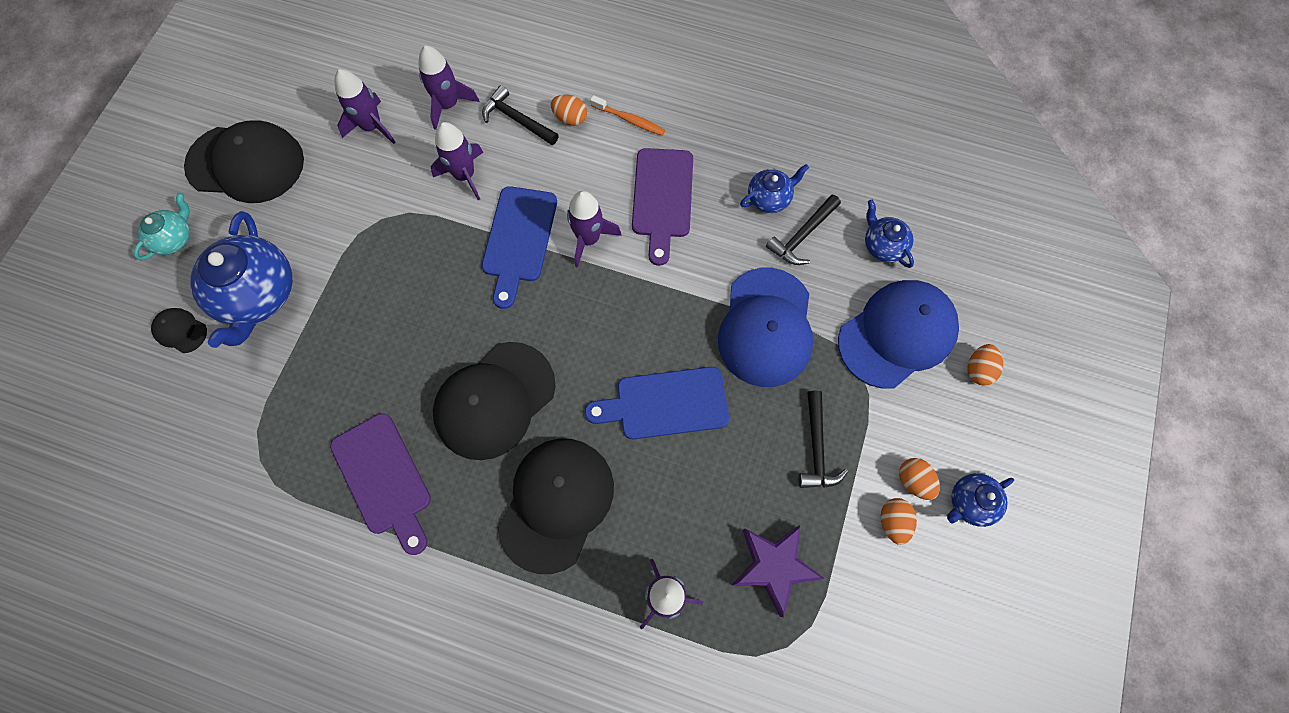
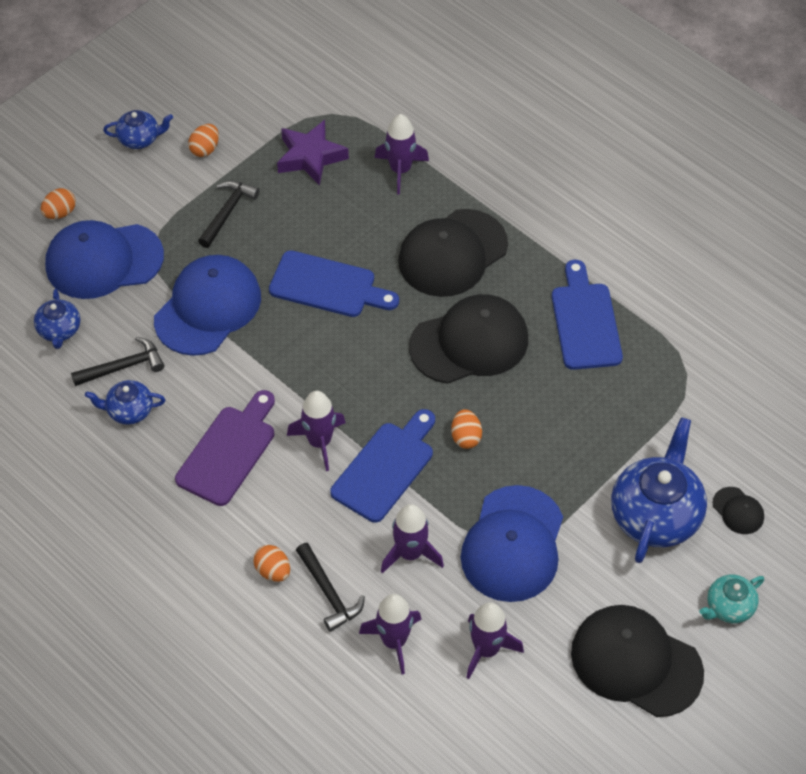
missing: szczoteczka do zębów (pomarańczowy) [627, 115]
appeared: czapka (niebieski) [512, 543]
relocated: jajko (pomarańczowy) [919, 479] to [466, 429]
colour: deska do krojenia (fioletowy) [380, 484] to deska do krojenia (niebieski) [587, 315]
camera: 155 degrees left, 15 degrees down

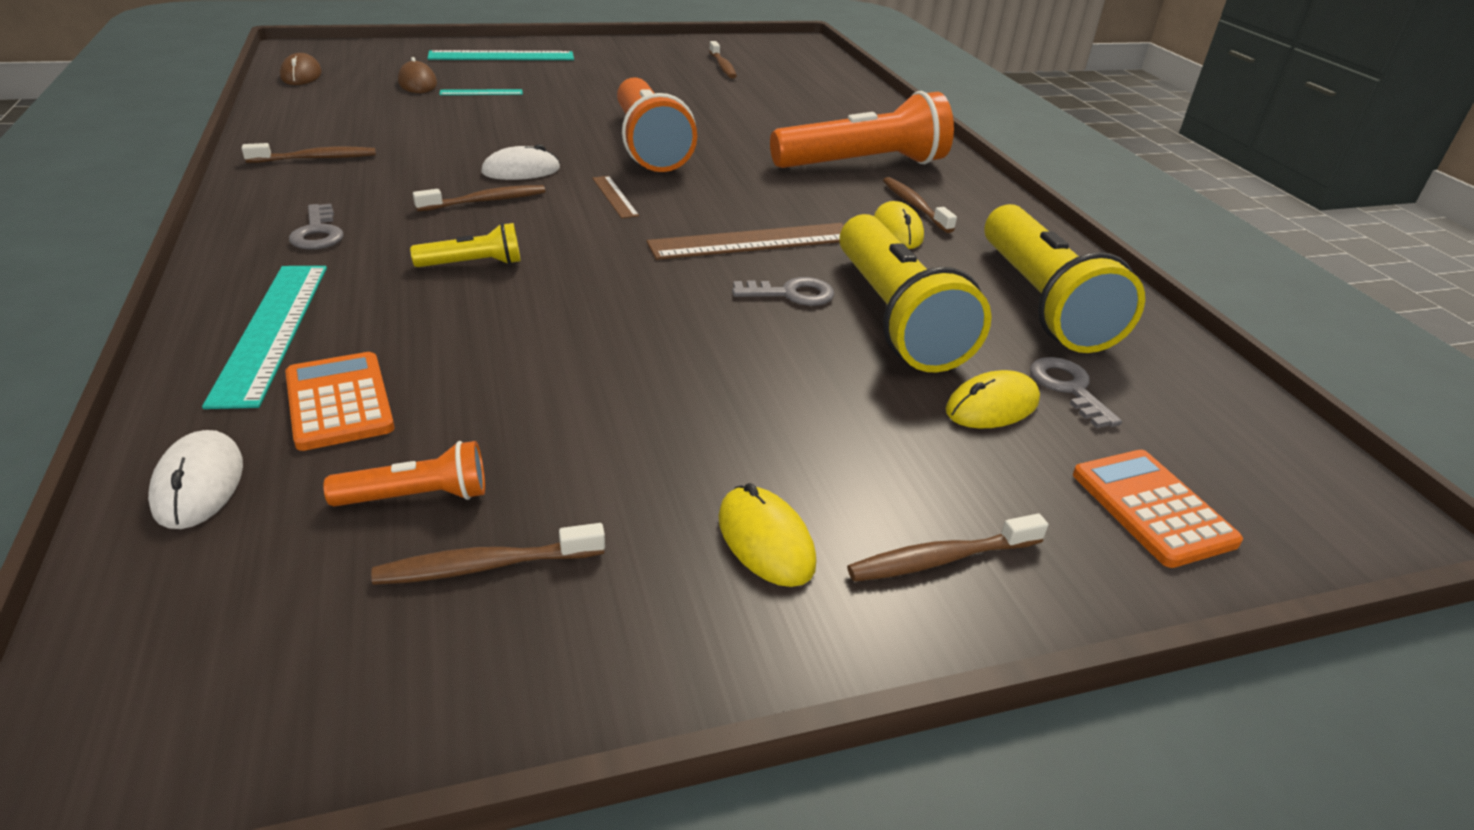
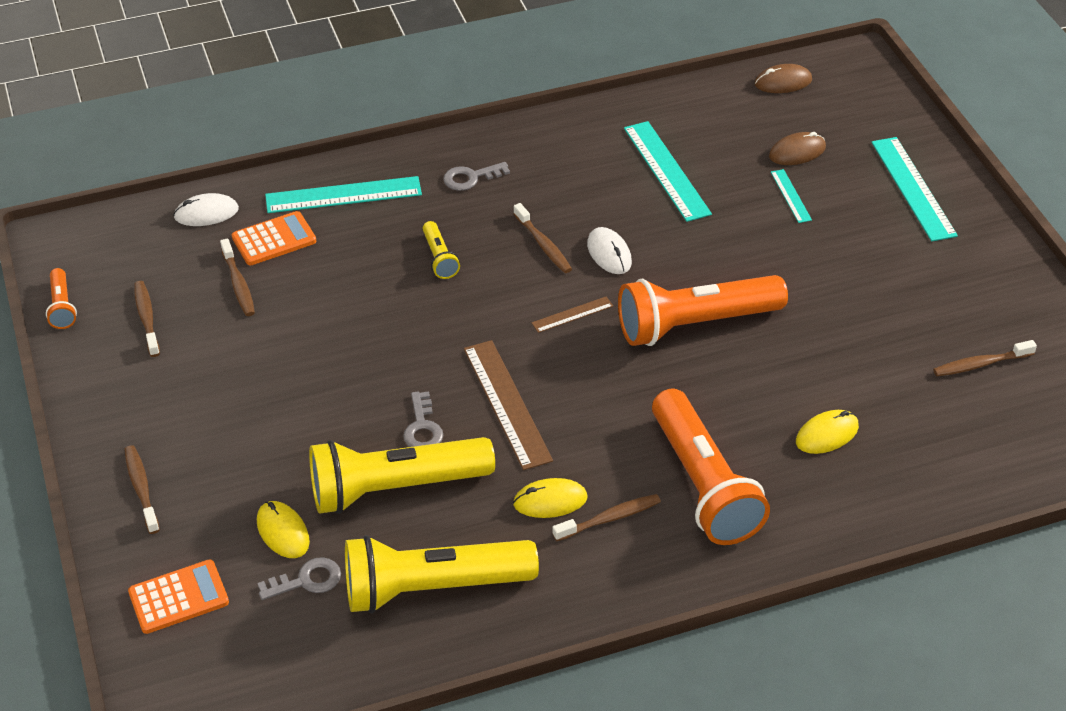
appeared: linijka (turkusowy) [668, 171]
relocated: szczoteczka do zębów (brązowy) [308, 153] to [237, 277]; latarka (pomarańczowy) [404, 473] to [61, 298]; myszka (żółty) [767, 535] to [827, 432]
camera: 90 degrees right, 10 degrees up

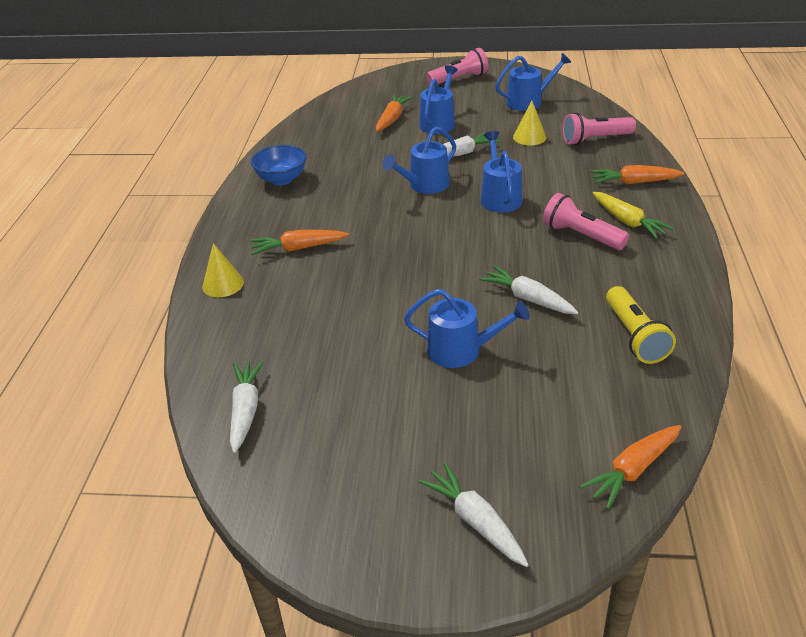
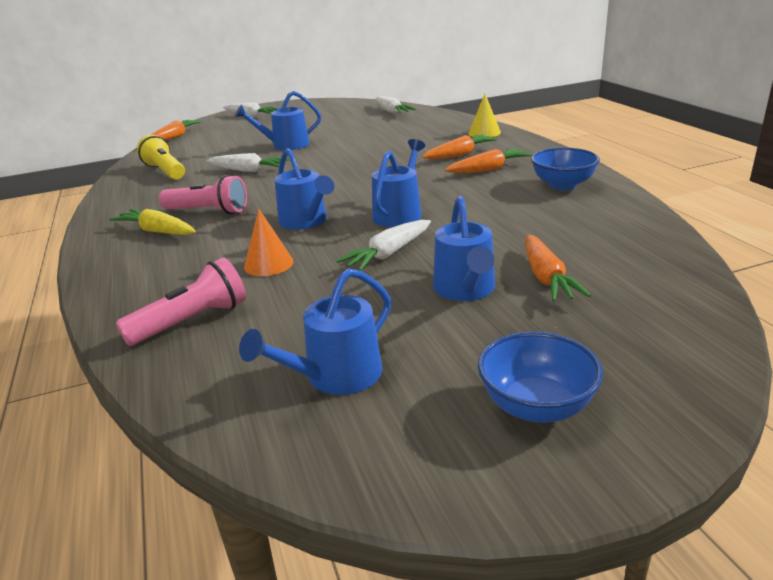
missing: stożek (żółty) [530, 122]
appeared: stożek (pomarańczowy) [268, 242]
relocated: marchewka (pomarańczowy) [638, 175] to [489, 160]
exchanged: latarka (różowy) [457, 66] to miska (niebieski) [540, 377]
camera: 155 degrees right, 10 degrees down

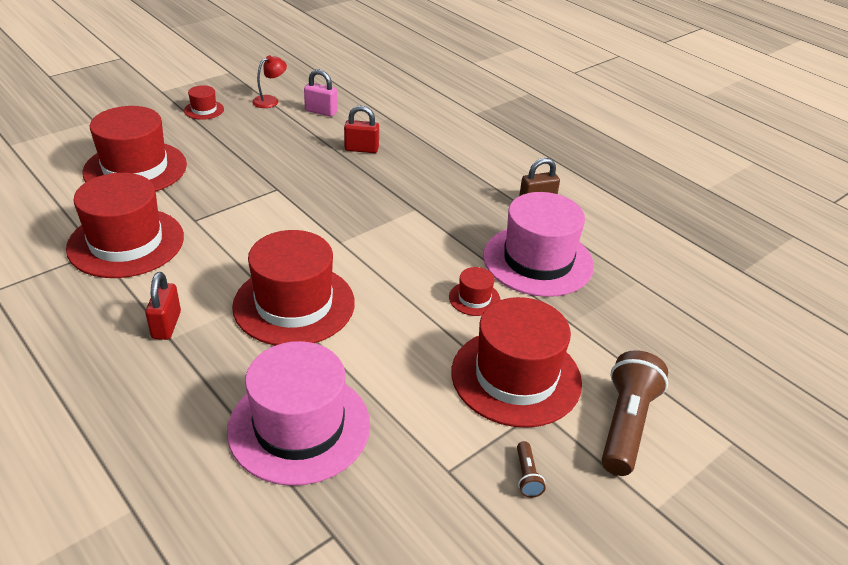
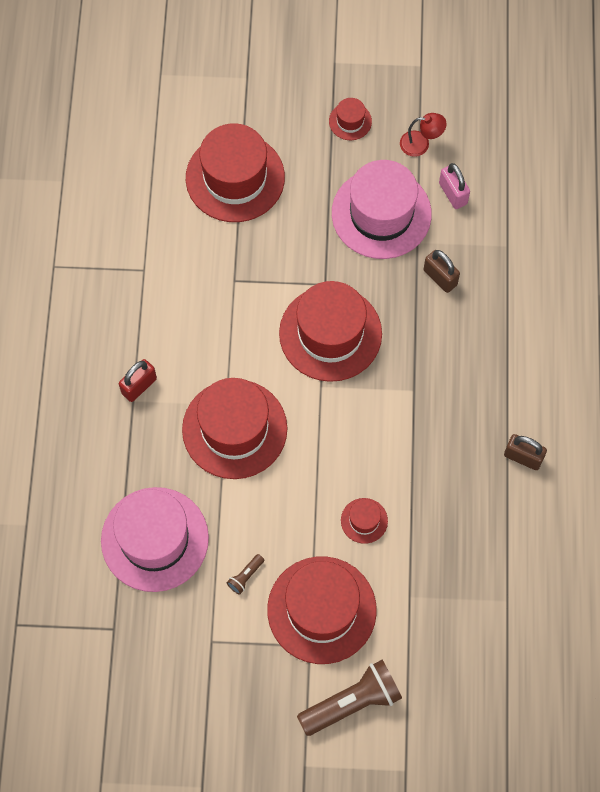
relocated: kapelusz (czerwony) [125, 225] to [330, 331]; kapelusz (różowy) [538, 244] to [382, 209]; latarka (brązowy) [531, 469] to [245, 574]
colour: kłódka (czerwony) [361, 129] to kłódka (brązowy) [442, 271]
camera: 45 degrees right, 30 degrees up

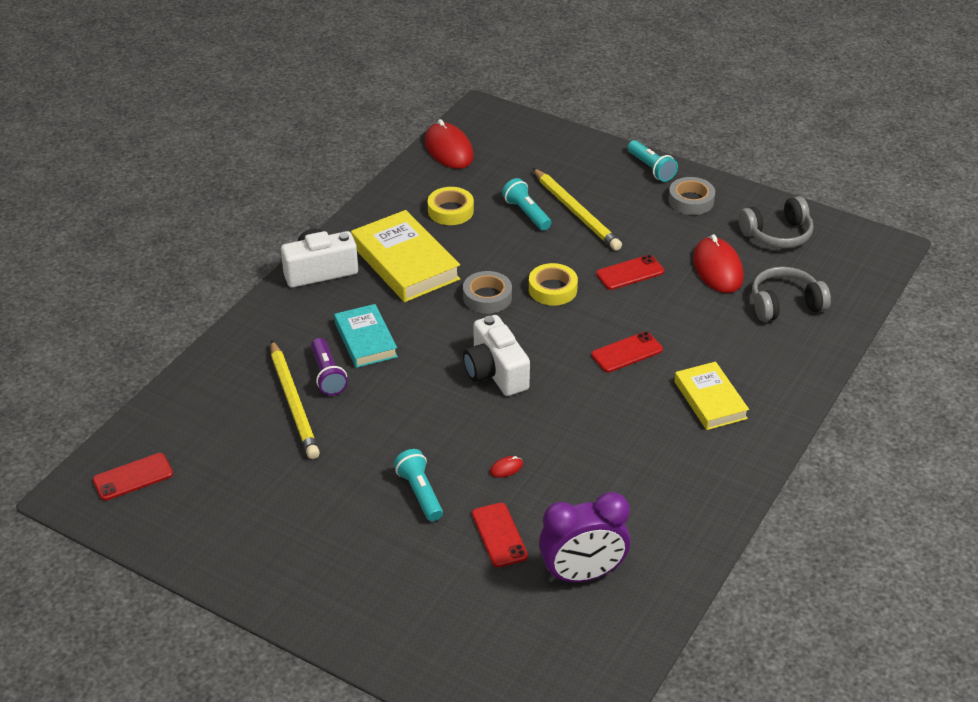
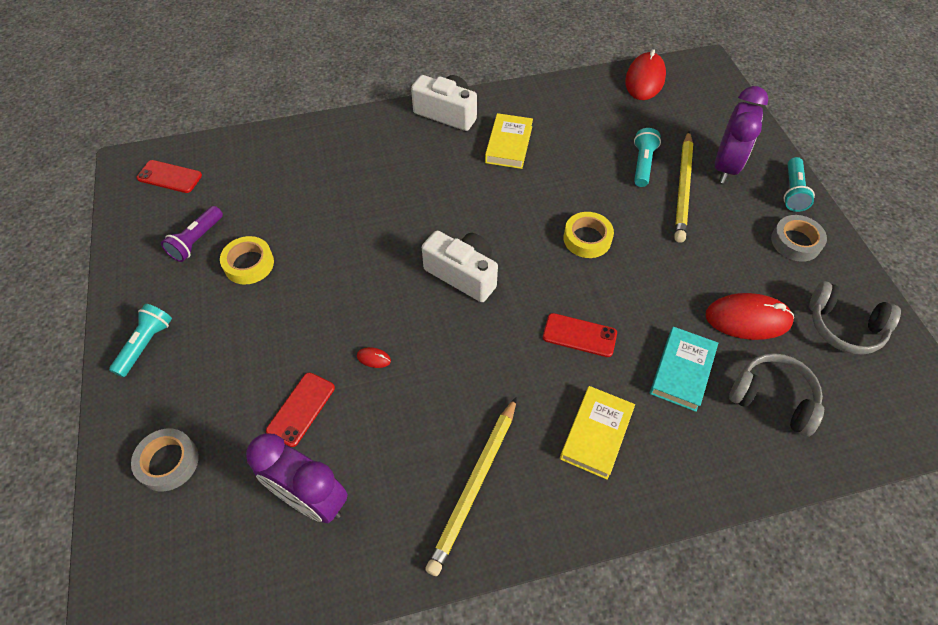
missing: telefon (czerwony) [630, 272]
appeared: budzik (fioletowy) [741, 134]
relocated: ołówek (żółty) [295, 399] to [471, 486]; latarka (fioletowy) [329, 367] to [192, 234]; książka (turkusowy) [366, 336] to [684, 369]; latarka (turkusowy) [418, 485] to [140, 340]; taśma klejąca (żółty) [451, 206] to [247, 260]; taśma klejąca (szary) [487, 292] to [165, 459]
spun: aparat fotograficzny (biały) [496, 355] = [460, 266] 105 degrees clockwise; myszka (czerwony) [718, 263] = [749, 316] 60 degrees clockwise
size: książka (żółty) [405, 256] = [509, 141] x0.64
camera: 45 degrees right, 15 degrees up

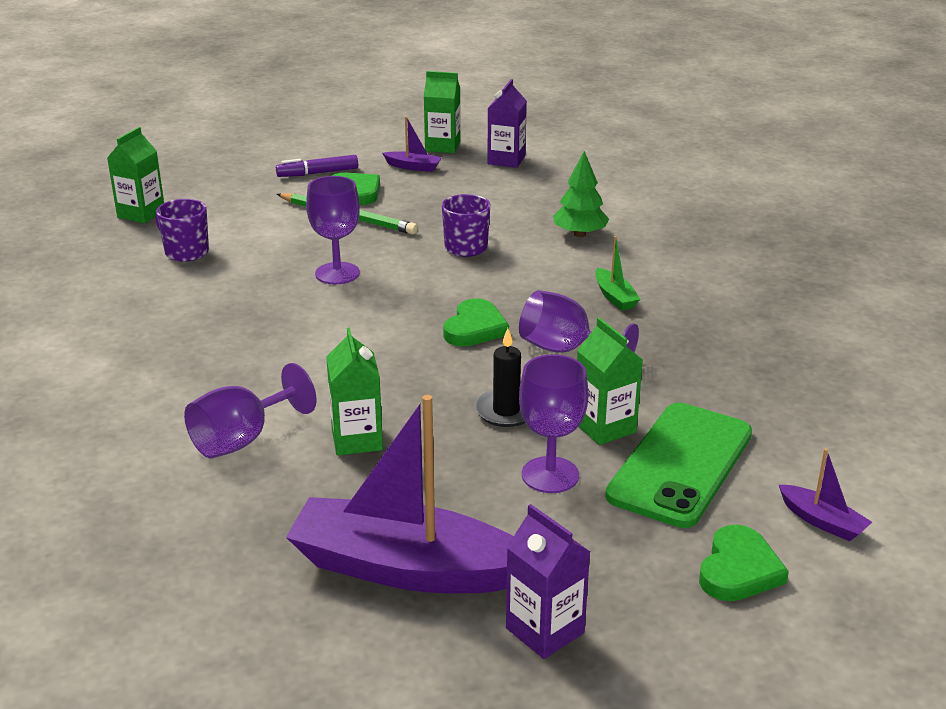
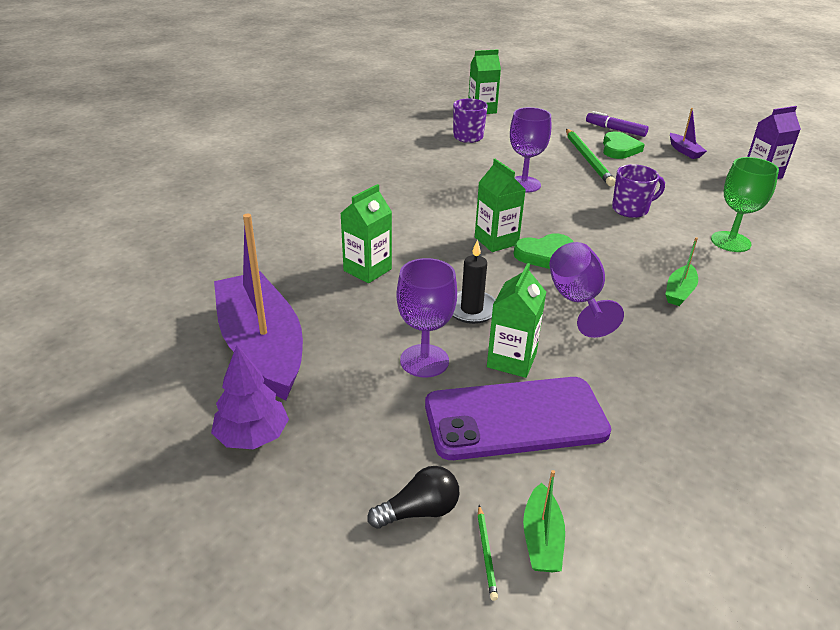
missing: kielich (fioletowy) [250, 410]
appeared: ołówek (zielony) [488, 553]
relocated: karton mleka (zielony) [442, 112] to [500, 205]
exchanged: karton mleka (fioletowy) [548, 581] to drzewko (fioletowy) [250, 397]; drzewko (zielony) [581, 194] to kielich (zielony) [745, 204]; serce (zielony) [744, 563] to żarówka (czarny) [413, 497]
colour: telefon (zielony) [678, 465] to telefon (fioletowy) [518, 418]; łódka (fioletowy) [825, 494] to łódka (zielony) [544, 521]
camera: 50 degrees right, 5 degrees up

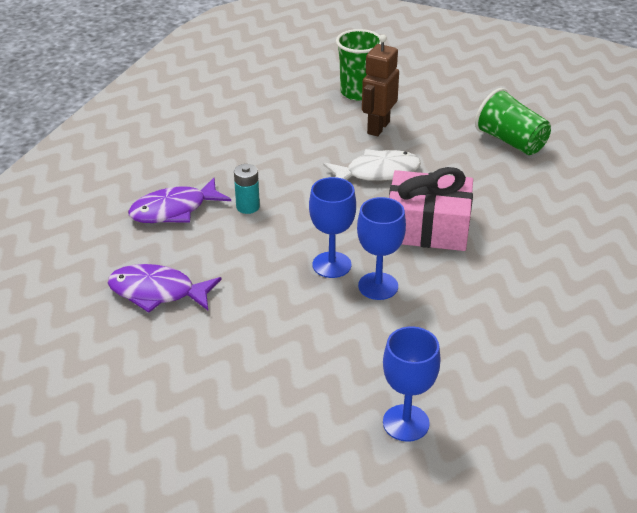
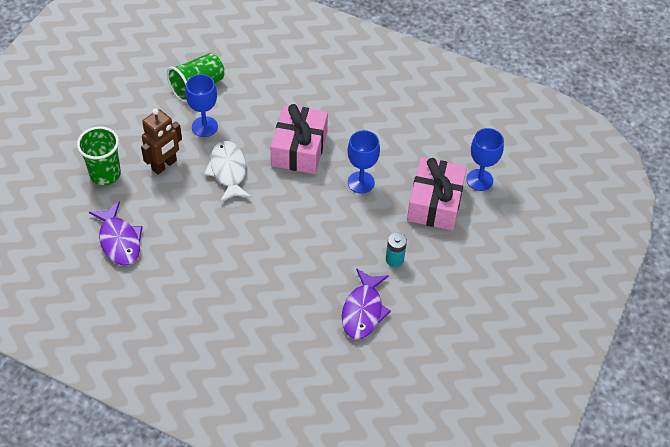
appeared: prezent (różowy) [437, 193]
relocated: ryba (fioletowy) [179, 200] to [116, 233]; bateria (turkusowy) [247, 189] to [396, 250]; kielich (niebieski) [332, 227] to [201, 105]
spun: robot (brązowy) [380, 85] = [161, 141] 75 degrees counterclockwise
camera: 90 degrees left, 15 degrees up

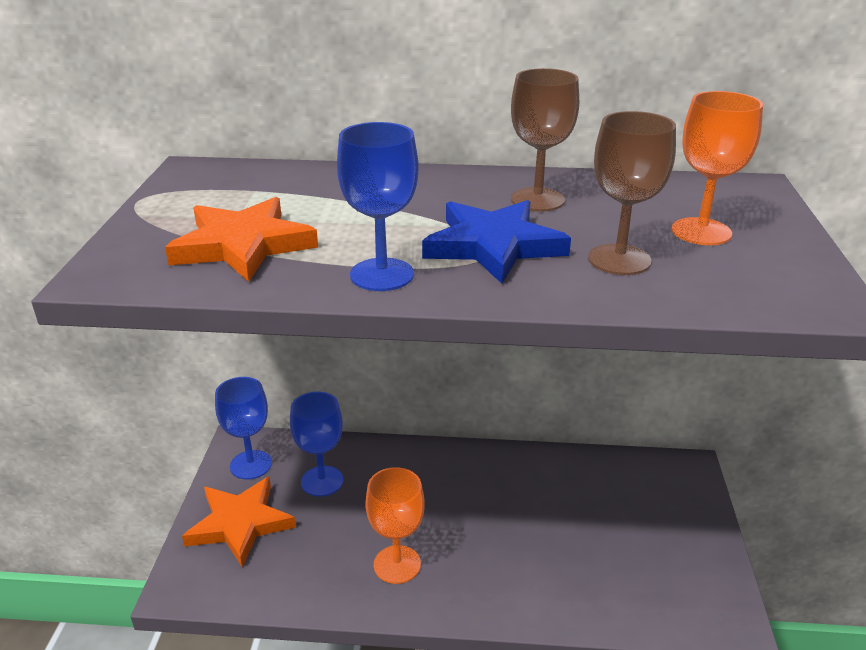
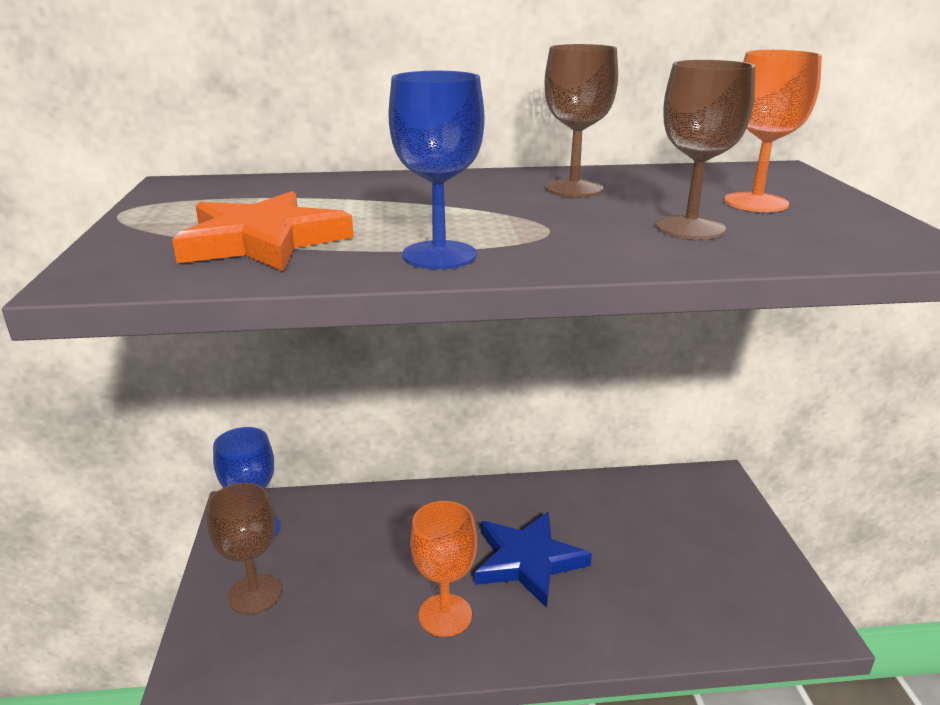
missing: kielich (niebieski) [316, 444]
relocated: gwiazda (niebieski) [496, 242] to [533, 560]
exchanged: gwiazda (pomarańczowy) [239, 522] to kielich (brązowy) [244, 548]
camera: 10 degrees left, 5 degrees down

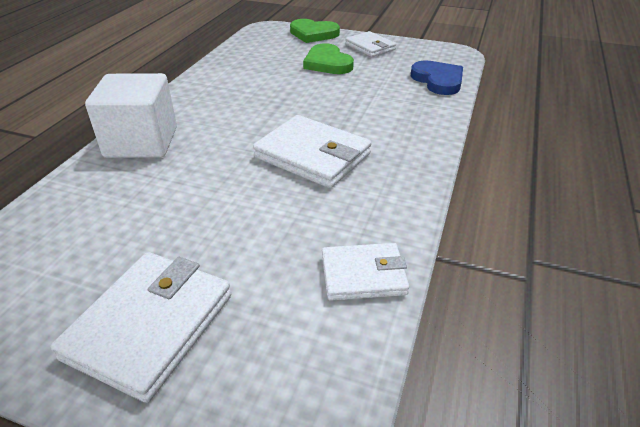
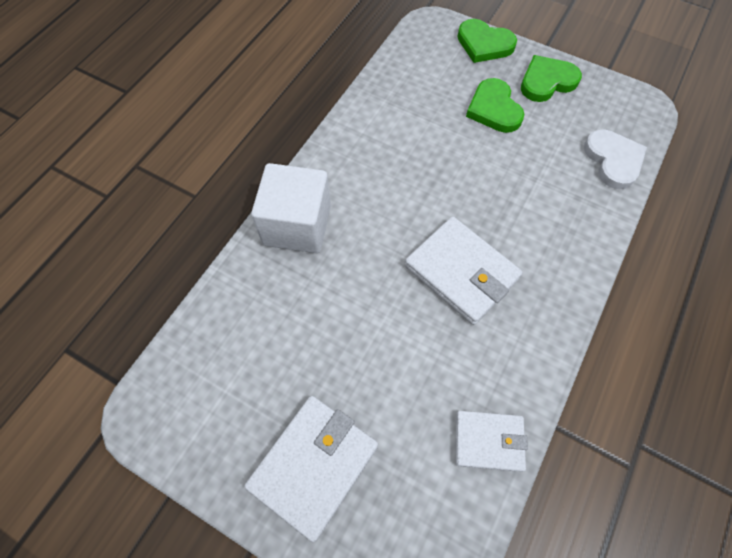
exchanged: portfel (biały) [370, 44] to serce (zielony) [551, 78]
colour: serce (niebieski) [437, 77] to serce (biały) [615, 159]
camera: 10 degrees right, 25 degrees up

